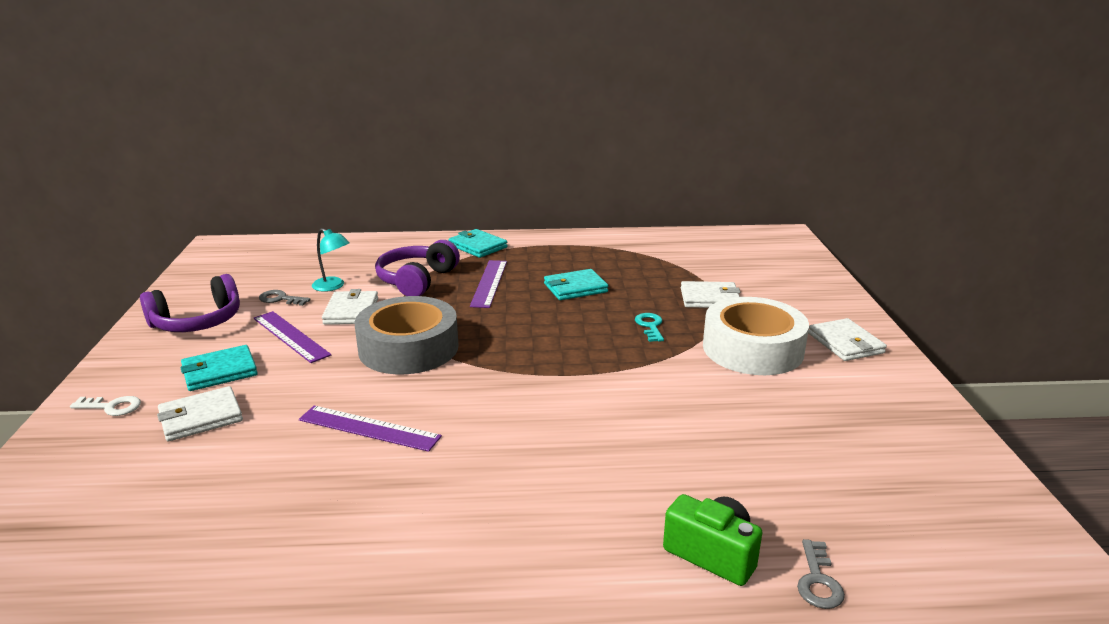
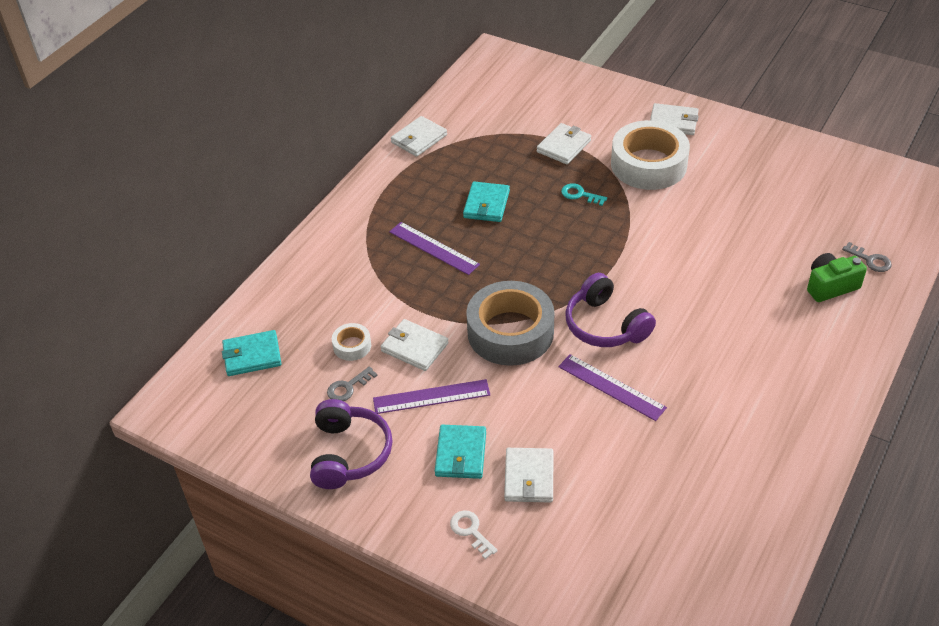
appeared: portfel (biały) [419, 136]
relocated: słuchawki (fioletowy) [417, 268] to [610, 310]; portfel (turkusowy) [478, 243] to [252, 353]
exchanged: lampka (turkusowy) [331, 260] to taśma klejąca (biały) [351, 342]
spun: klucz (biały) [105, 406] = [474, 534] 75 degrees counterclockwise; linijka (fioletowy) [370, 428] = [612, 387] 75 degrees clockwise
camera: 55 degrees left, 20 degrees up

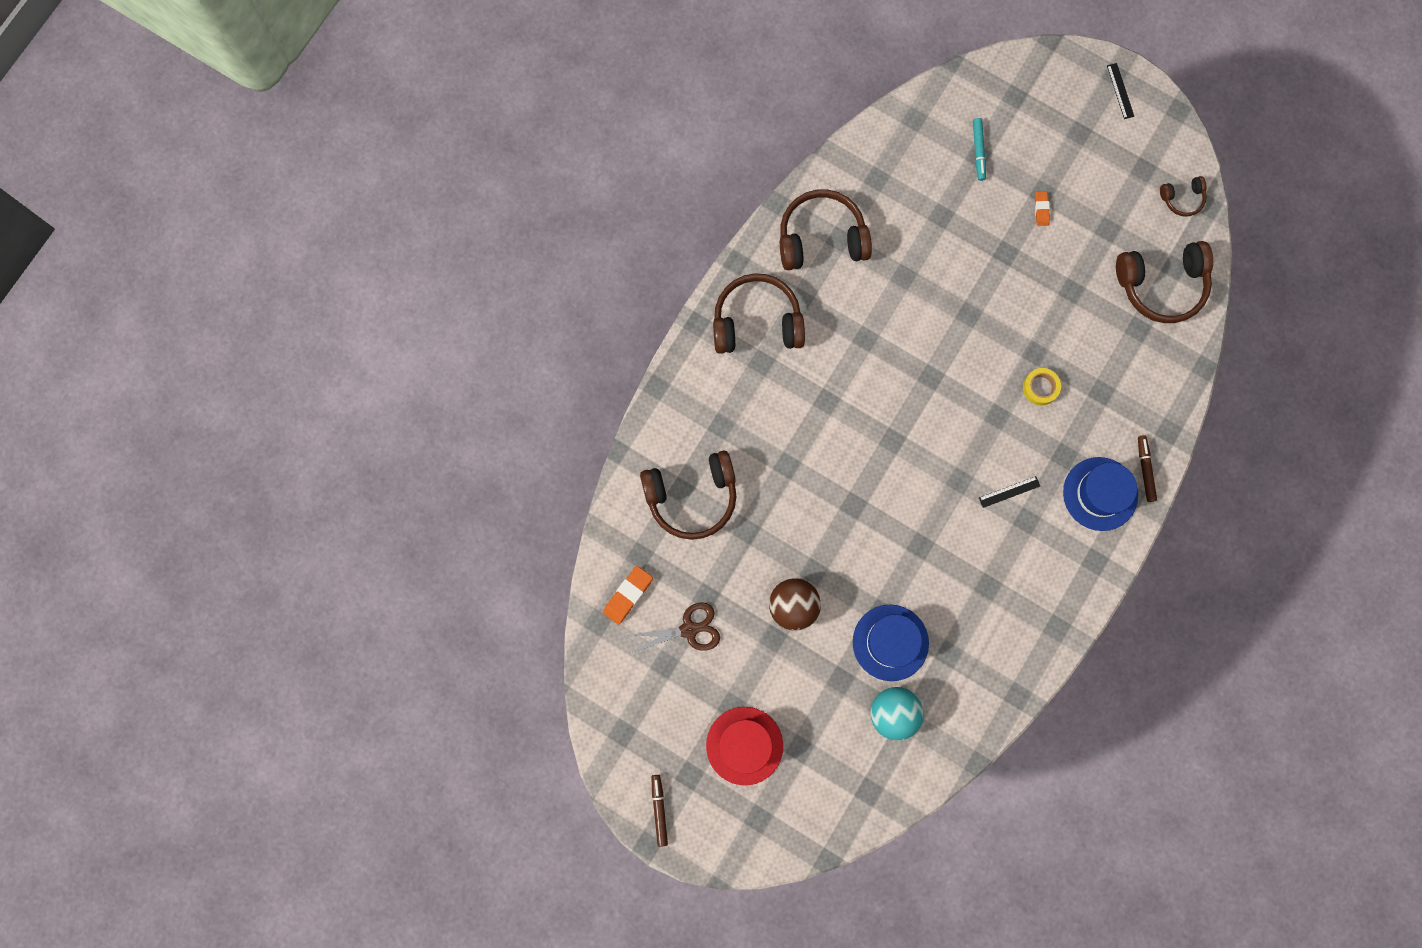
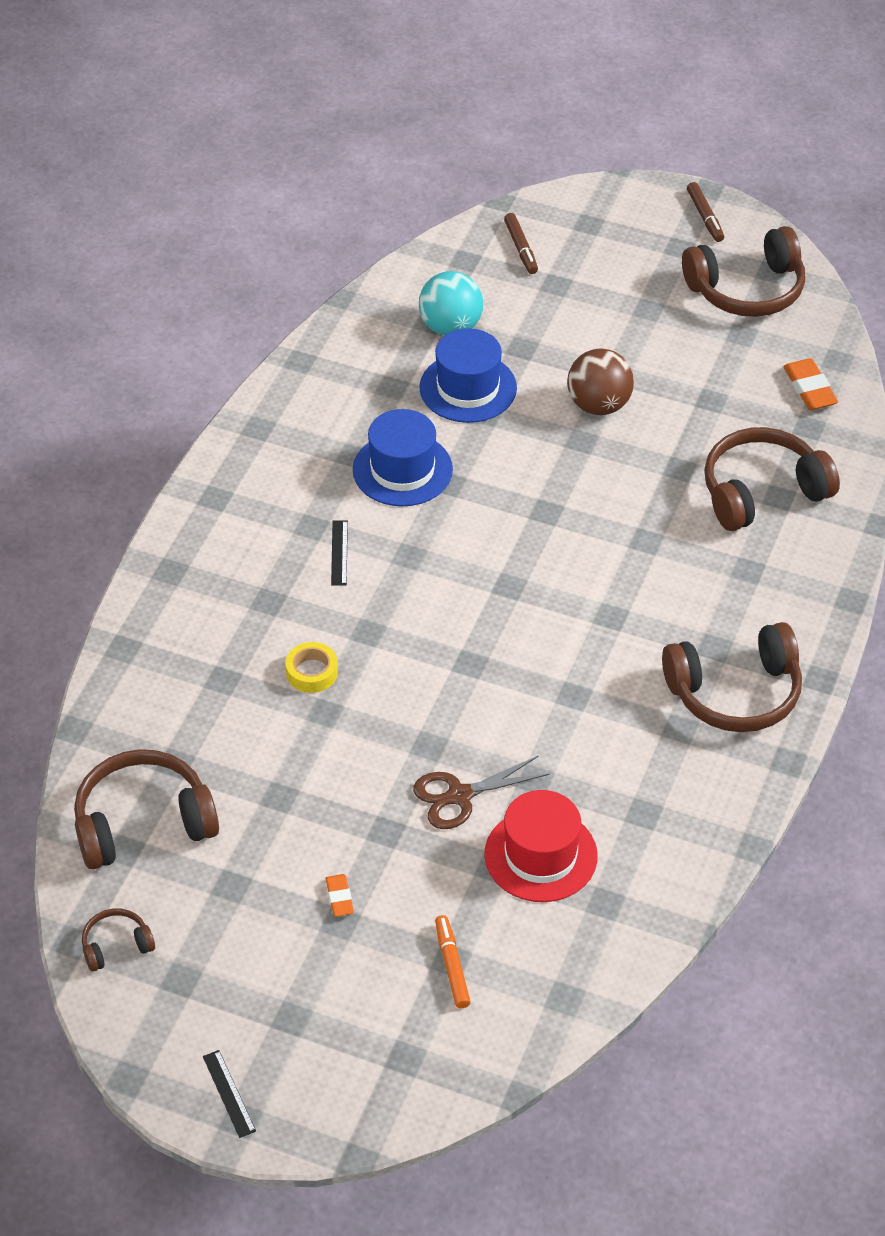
relocated: nożyczki (brązowy) [675, 627] to [481, 792]; kapelusz (czerwony) [744, 746] to [541, 846]; słuchawki (brązowy) [826, 229] to [743, 271]; kapelusz (niebieski) [1100, 494] to [403, 458]; flamaster (brązowy) [1147, 468] to [521, 243]
colour: flamaster (turkusowy) [979, 149] to flamaster (pomarańczowy) [453, 961]
spun: gumka do mazania (pomarańczowy) [628, 595] = [810, 384] 45 degrees counterclockwise; linijka (czarny) [1009, 492] = [339, 553] 60 degrees counterclockwise
camera: 170 degrees right, 30 degrees down

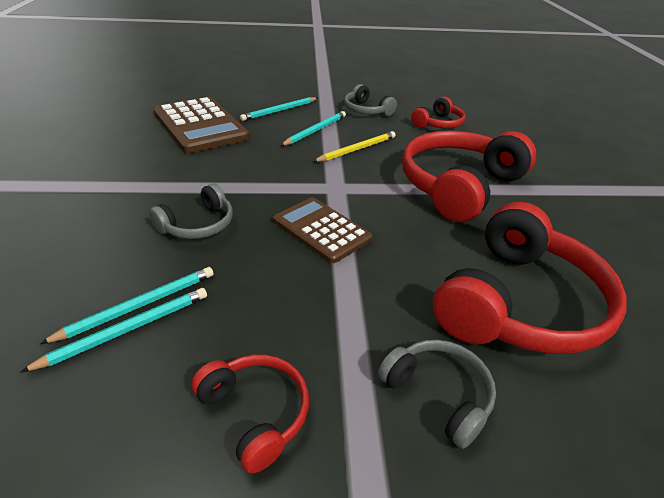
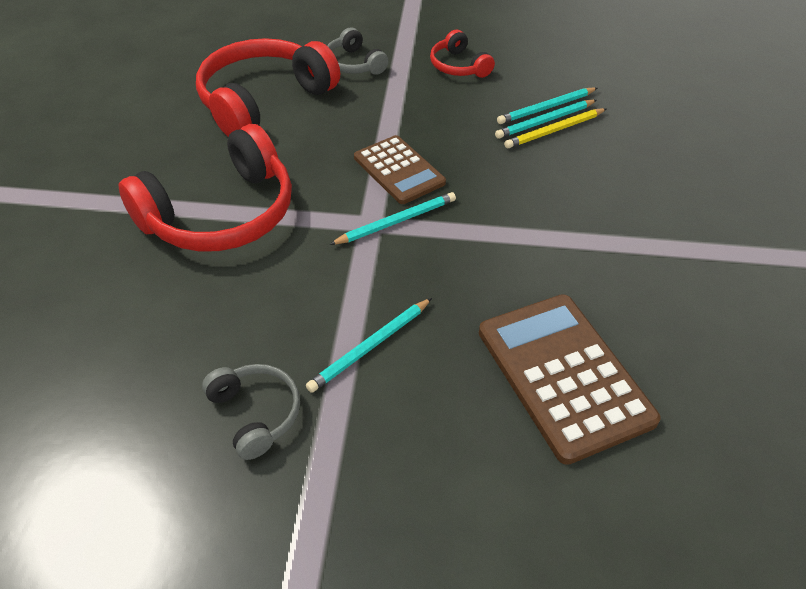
missing: słuchawki (szary) [191, 211]; słuchawki (czerwony) [438, 112]
relocated: ołówek (turkusowy) [279, 109] to [392, 218]; ołówek (żółty) [354, 146] to [555, 128]
camera: 170 degrees left, 10 degrees up

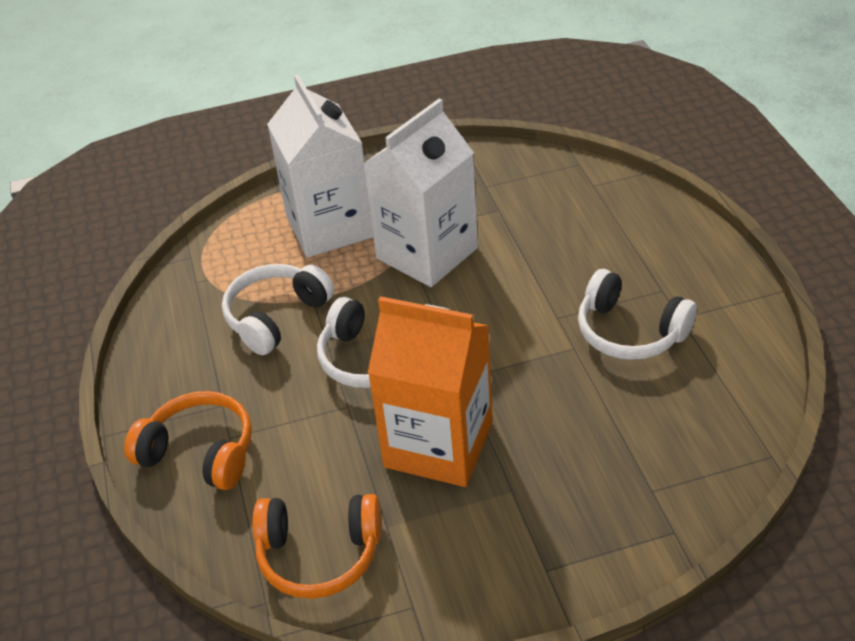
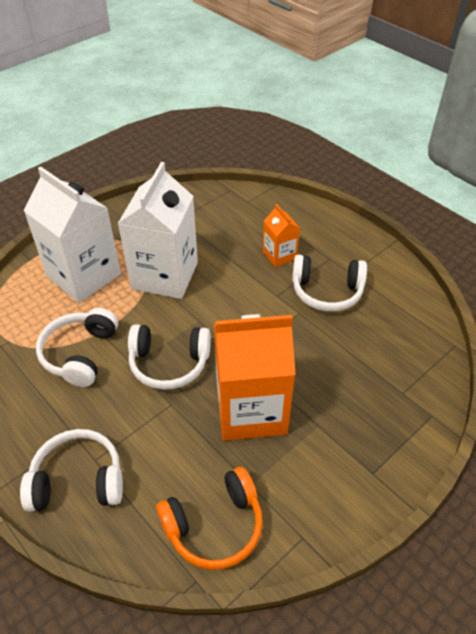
appeared: karton mleka (pomarańczowy) [281, 235]
colour: słuchawki (pomarańczowy) [188, 440] to słuchawki (biały) [71, 470]
camera: 30 degrees left, 5 degrees up

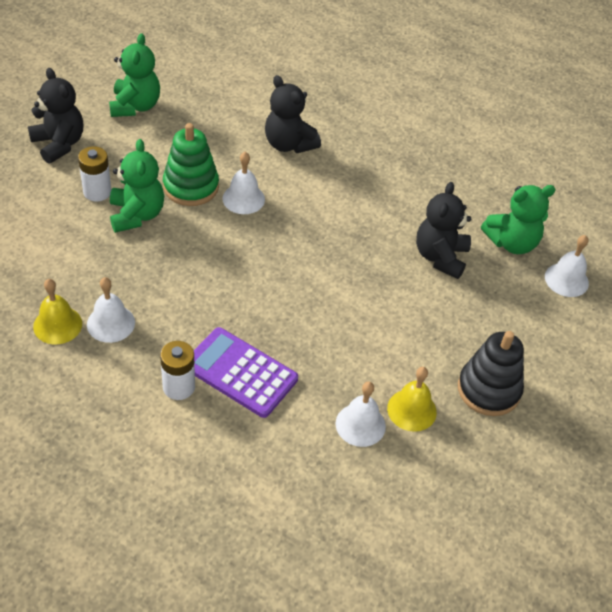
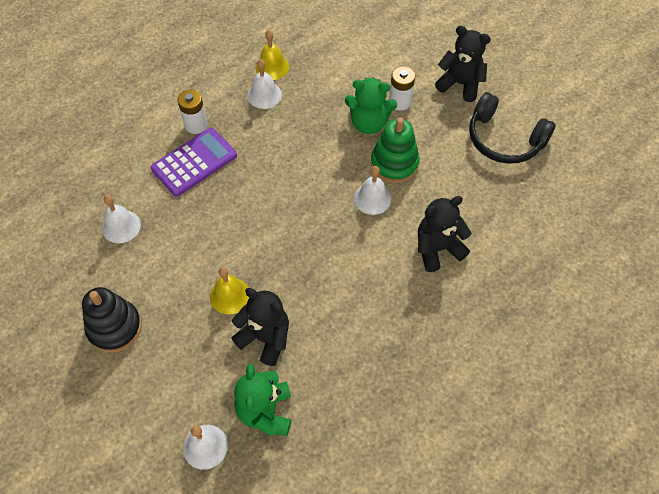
relocated: dzwonek (żółty) [412, 399] to [229, 290]
exchanged: miś (zielony) [134, 75] to słuchawki (czarny) [512, 128]
spun: miś (czarny) [55, 116] = [463, 64] 135 degrees counterclockwise
camera: 110 degrees right, 10 degrees up

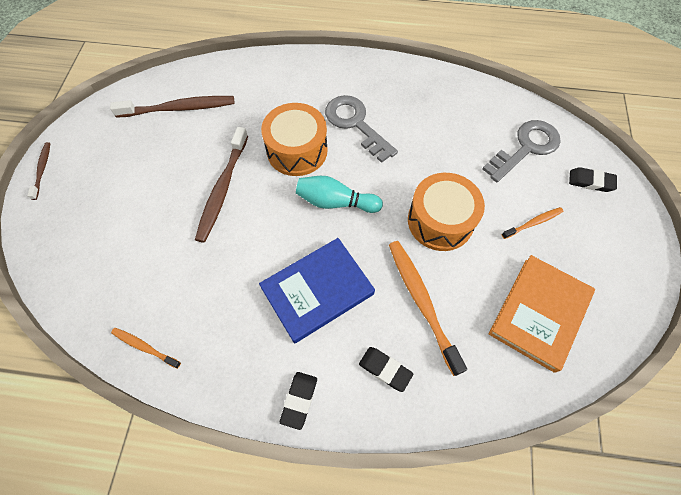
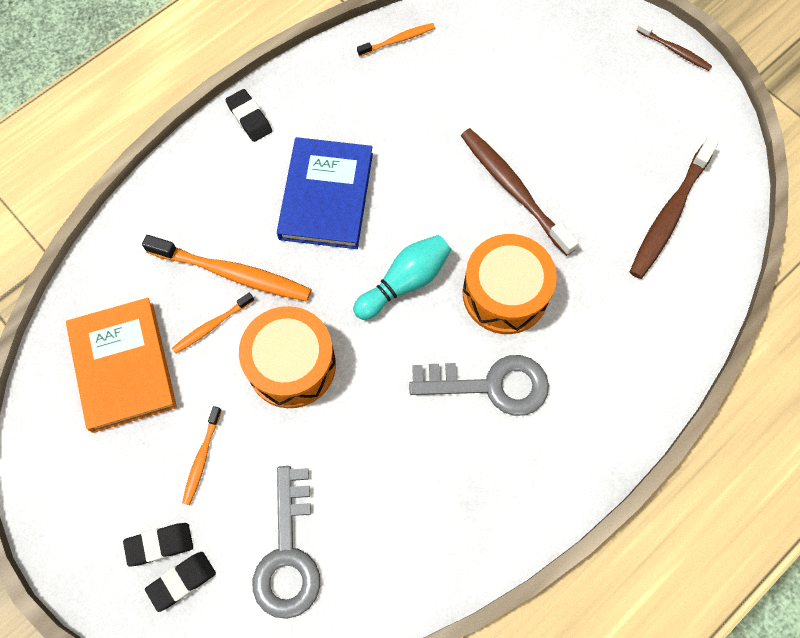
appeared: szczoteczka do zębów (pomarańczowy) [213, 323]
relocated: gumka do mazania (czarny) [386, 369] to [158, 544]
camera: 130 degrees right, 5 degrees up

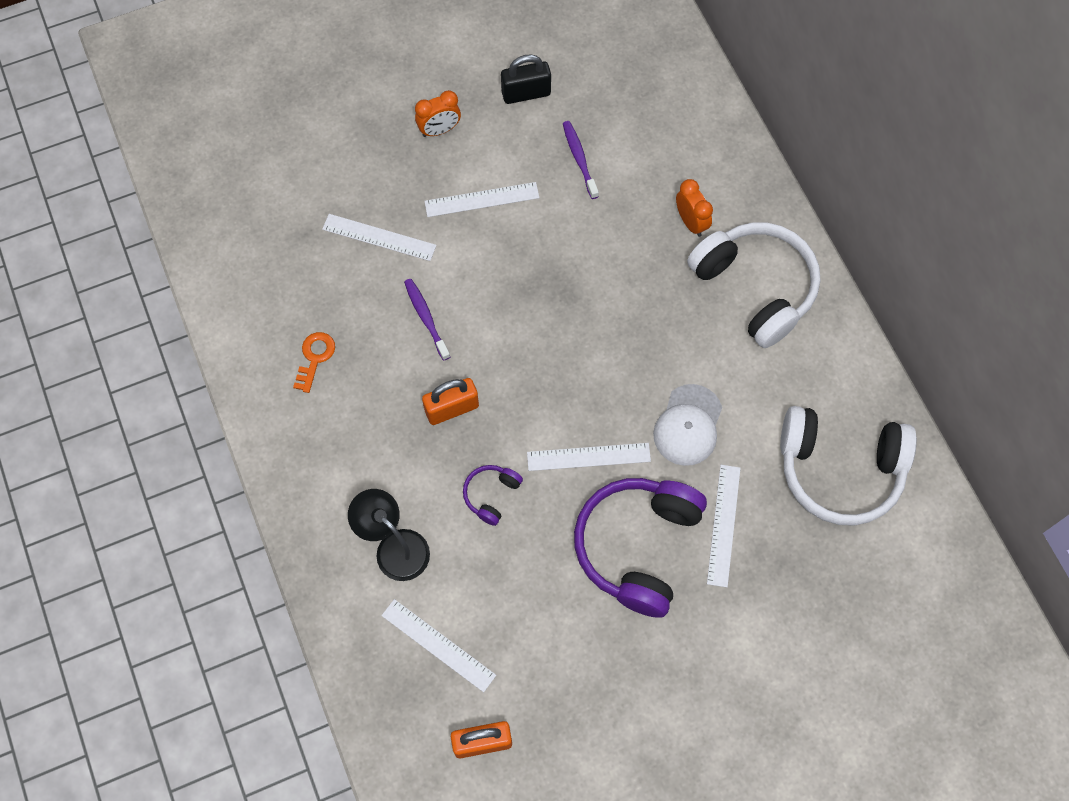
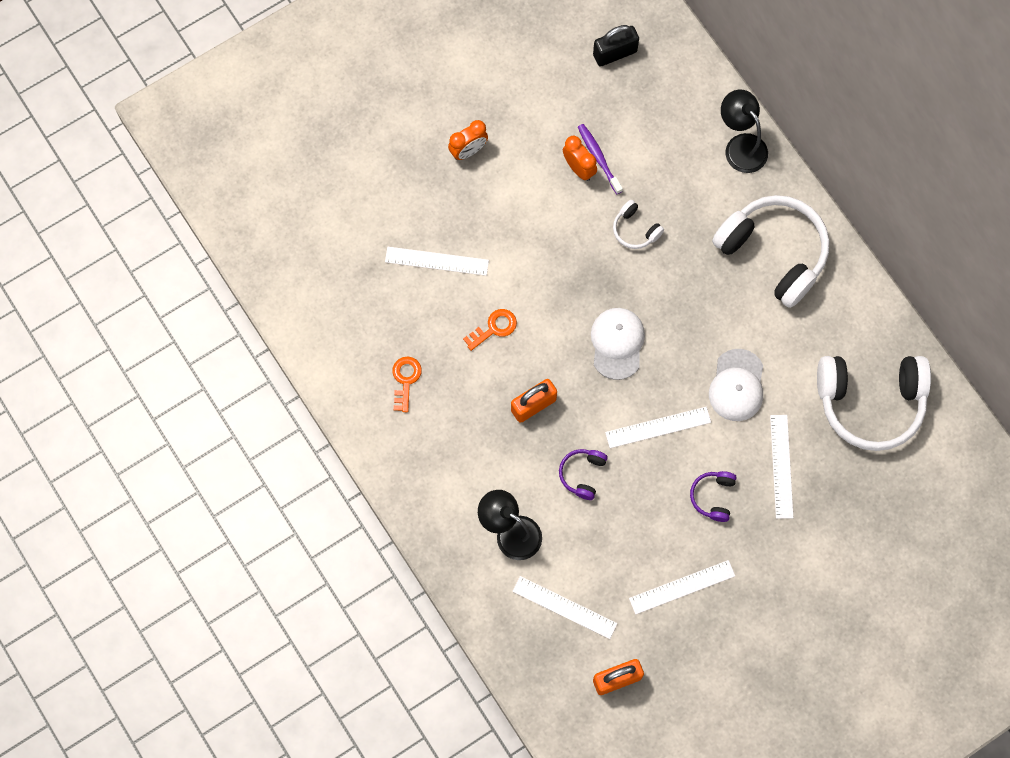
appeared: czapka (biały) [618, 344]; słuchawki (biały) [638, 224]; lampka (czarny) [744, 131]
relocated: linijka (biały) [481, 199] to [682, 587]; kłódka (czarny) [526, 79] to [616, 45]; budzik (pomarańczowy) [694, 208] to [580, 158]
exchanged: szczoteczka do zębów (fioletowy) [427, 320] to klucz (pomarańczowy) [490, 330]
size: słuchawki (fioletowy) [640, 548] = [713, 496] x0.44
camera: 10 degrees left, 5 degrees up

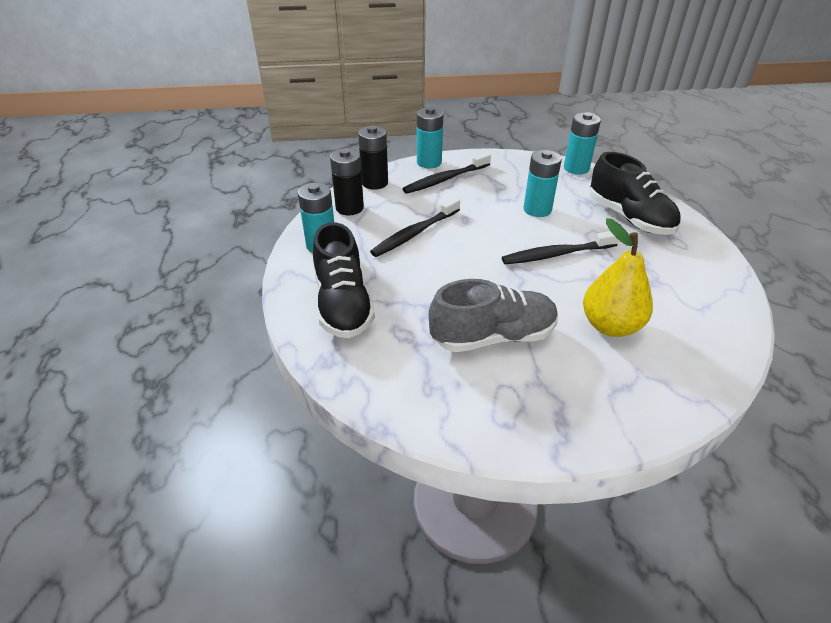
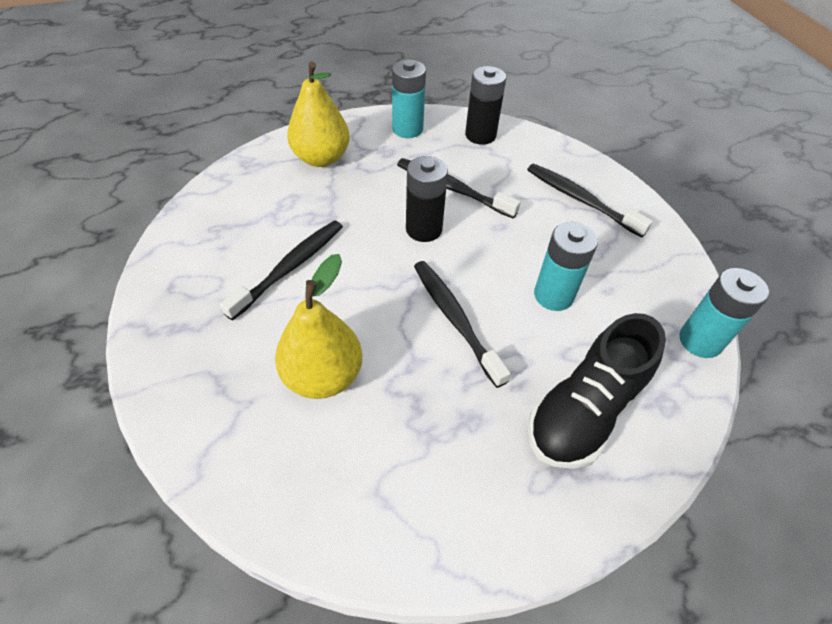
missing: bateria (turkusowy) [430, 137]
relocated: bateria (czarny) [373, 157] to [427, 199]
exchanged: but (czarny) [344, 280] to gruszka (żółty) [318, 114]; but (szary) [493, 315] to szczoteczka do zębów (czarny) [281, 270]
camera: 75 degrees right, 10 degrees up

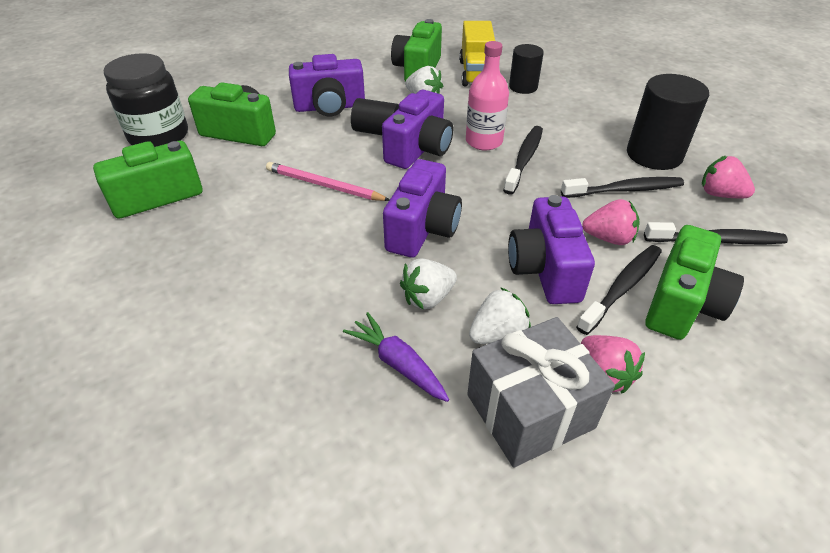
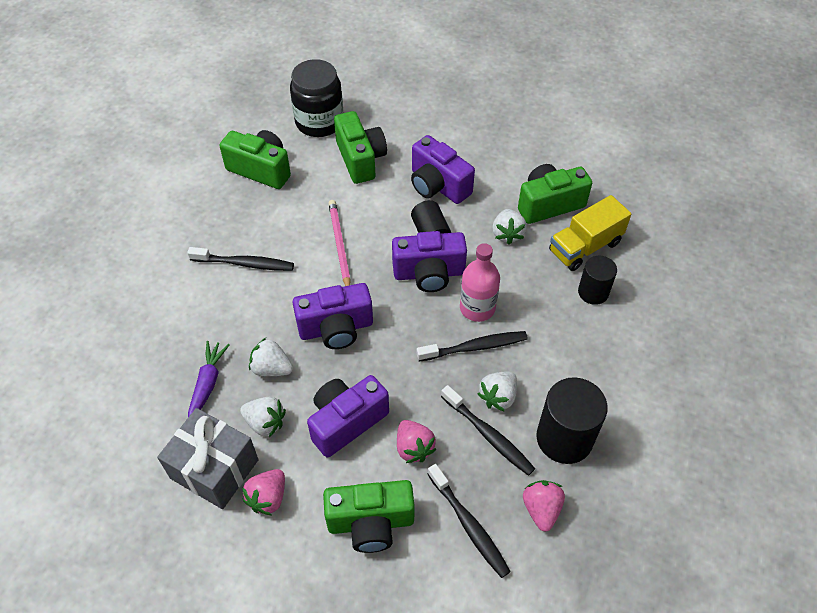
appeared: truskawka (biały) [497, 391]
relocated: szczoteczka do zębów (czarny) [619, 290] to [240, 259]
camera: 55 degrees right, 10 degrees up

